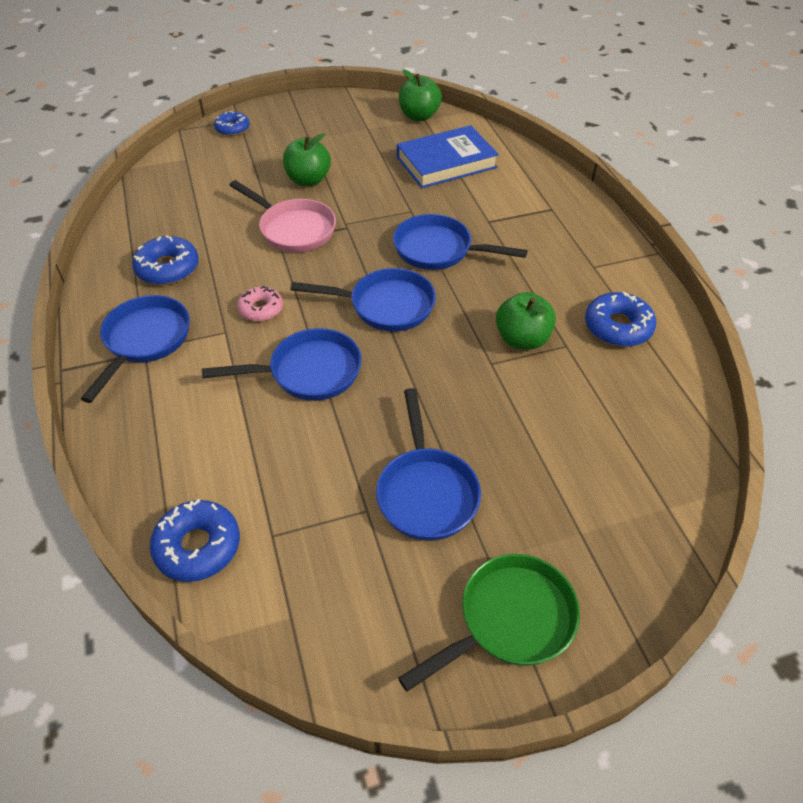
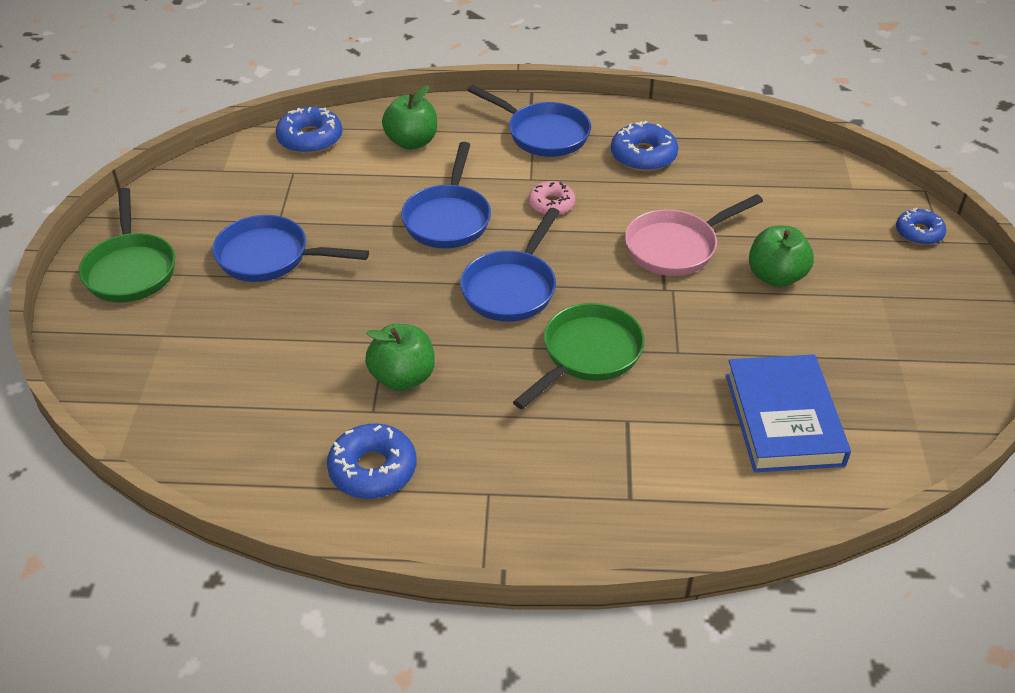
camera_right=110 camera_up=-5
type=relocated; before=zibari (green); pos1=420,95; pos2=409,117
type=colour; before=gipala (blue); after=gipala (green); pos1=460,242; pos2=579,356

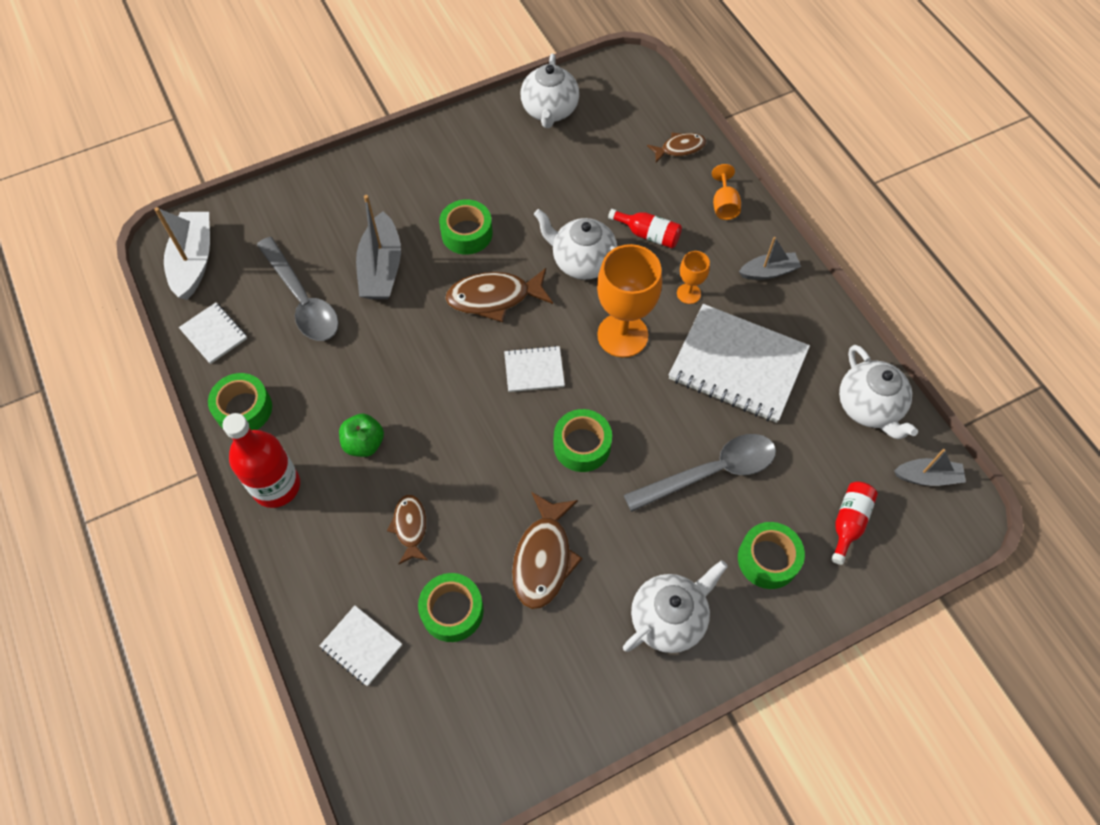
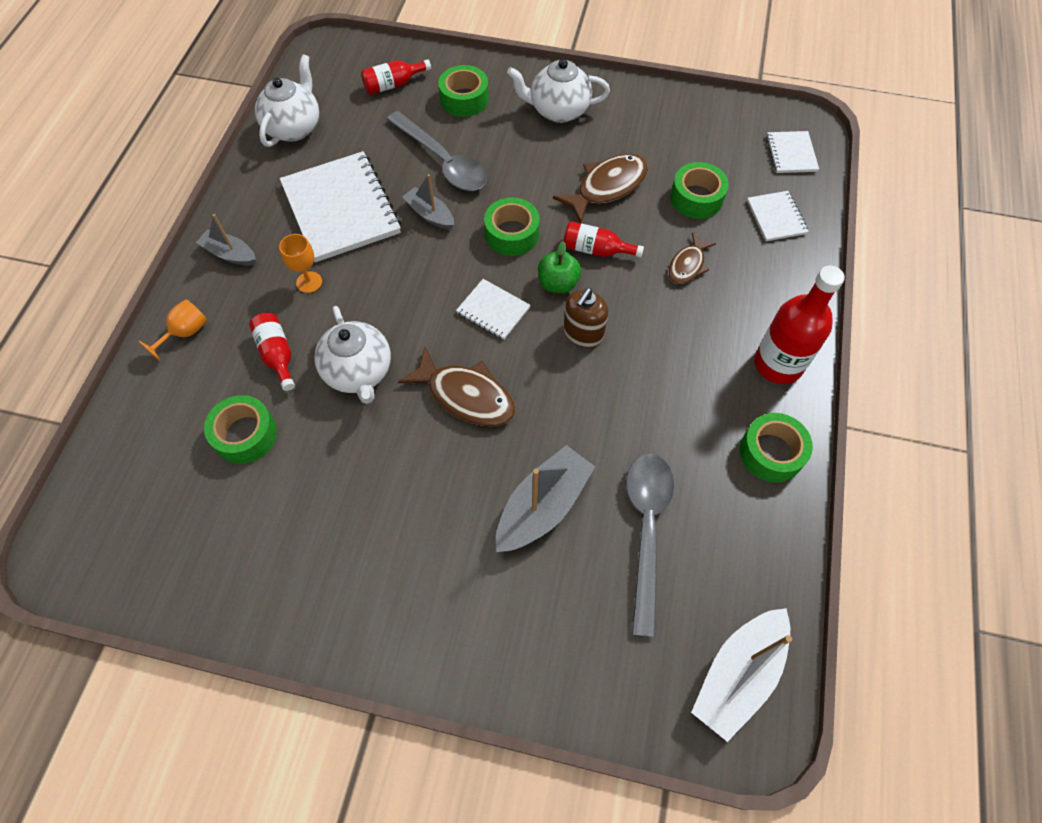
camera_right=-140 camera_up=0
type=missing; before=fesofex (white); pos1=550,91
type=missing; before=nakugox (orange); pos1=629,301
type=missing; before=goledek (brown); pos1=676,148
type=appeared; after=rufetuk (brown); pos2=585,317
type=appeared; after=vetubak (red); pos2=604,239
type=relocated; before=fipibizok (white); pos1=213,333; pos2=792,152
type=relocated; before=zibari (green); pos1=361,435; pos2=559,267
type=relocated; before=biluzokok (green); pos1=466,227; pos2=240,429
type=relocated; before=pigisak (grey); pos1=930,467; pos2=428,202
type=spun; before=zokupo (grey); pos1=700,473; pos2=436,151; turn=-150

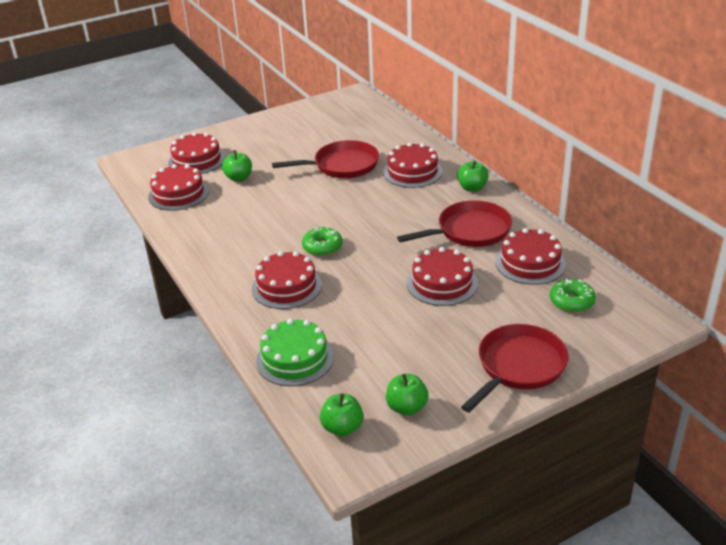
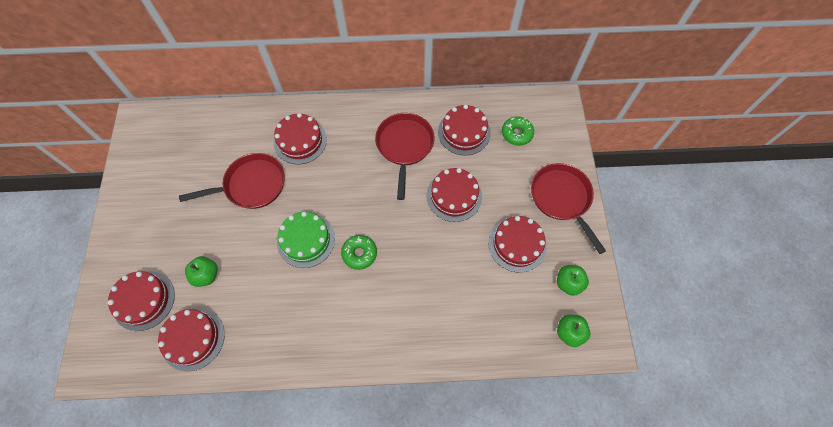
camera_right=-65 camera_up=30
type=missing; before=zibari (green); pos1=473,176
type=relocated; before=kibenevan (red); pos1=287,280; pos2=517,244
type=relocated; before=kibenevan (green); pos1=295,352; pos2=306,240
type=spun; before=gipala (red); pos1=325,159; pos2=232,181; turn=60

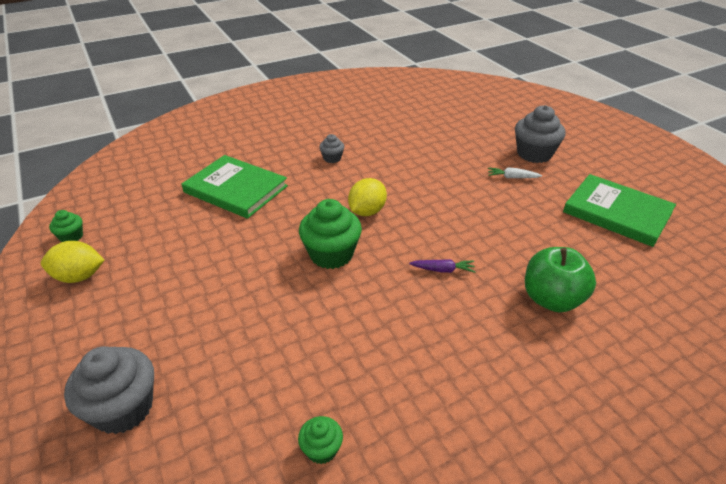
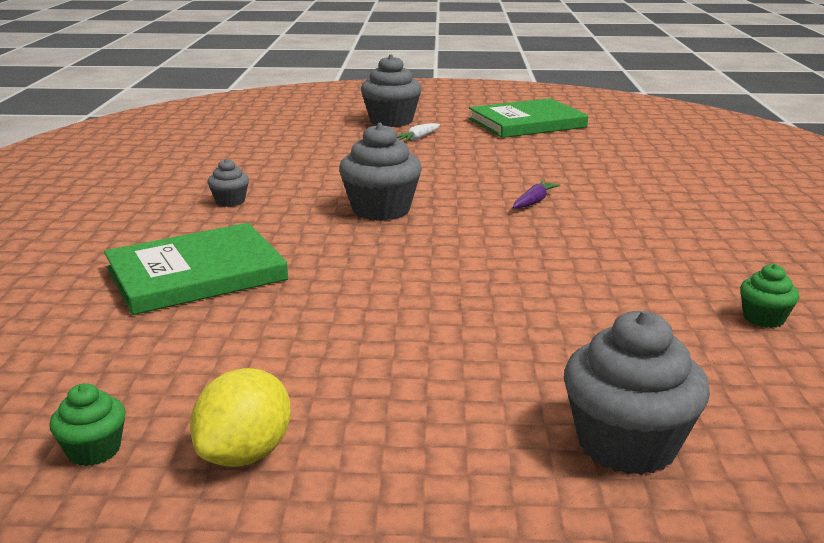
camera_right=-60 camera_up=-15
type=missing; before=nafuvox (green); pos1=330,234
type=missing; before=zibari (green); pos1=560,279
type=exchanged; before=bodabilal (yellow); after=nafuvox (grey); pos1=367,197; pos2=380,172

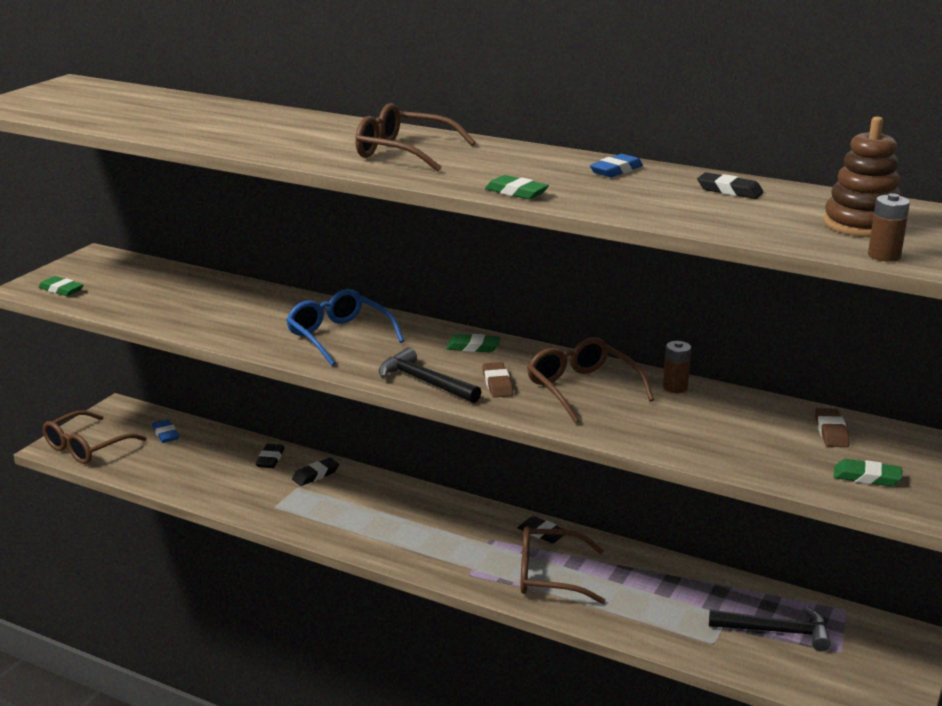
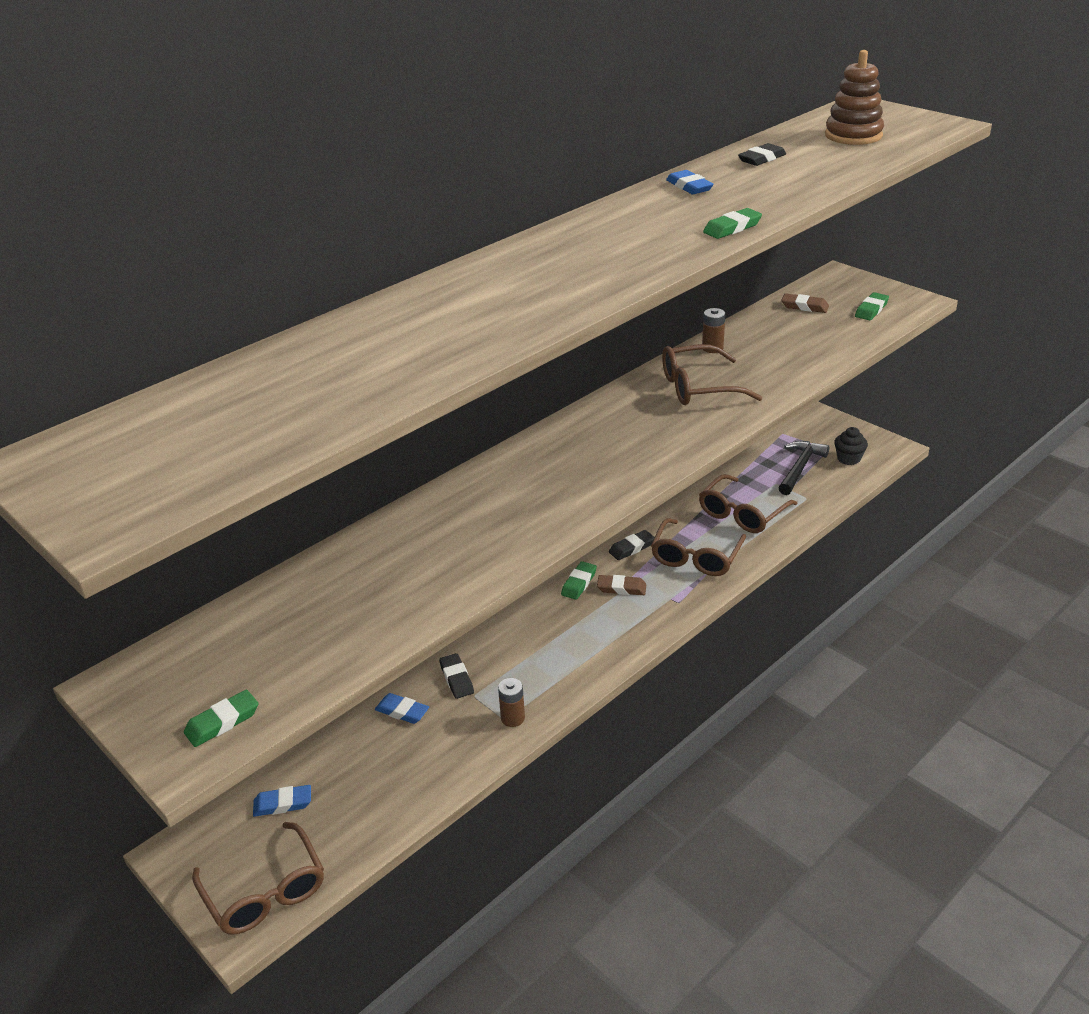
camera_right=-70 camera_up=10
type=missing; before=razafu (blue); pos1=345,327
type=missing; before=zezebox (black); pos1=430,375
type=appeared; after=nafuvox (black); pos2=851,446
type=relocated; before=razafu (brown); pos1=415,137; pos2=748,503
type=relocated; before=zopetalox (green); pos1=473,343; pos2=579,580
type=relocated; before=zopetalox (brown); pos1=497,380; pos2=621,585
type=relocated; before=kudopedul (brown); pos1=889,227; pos2=511,702
type=colour; before=zopetalox (black); after=zopetalox (blue); pos1=270,456; pos2=402,708

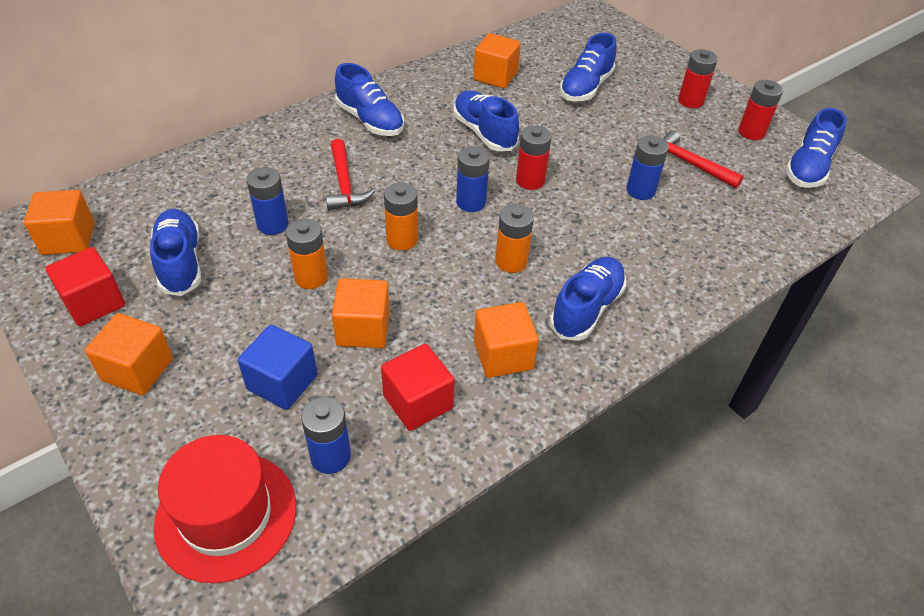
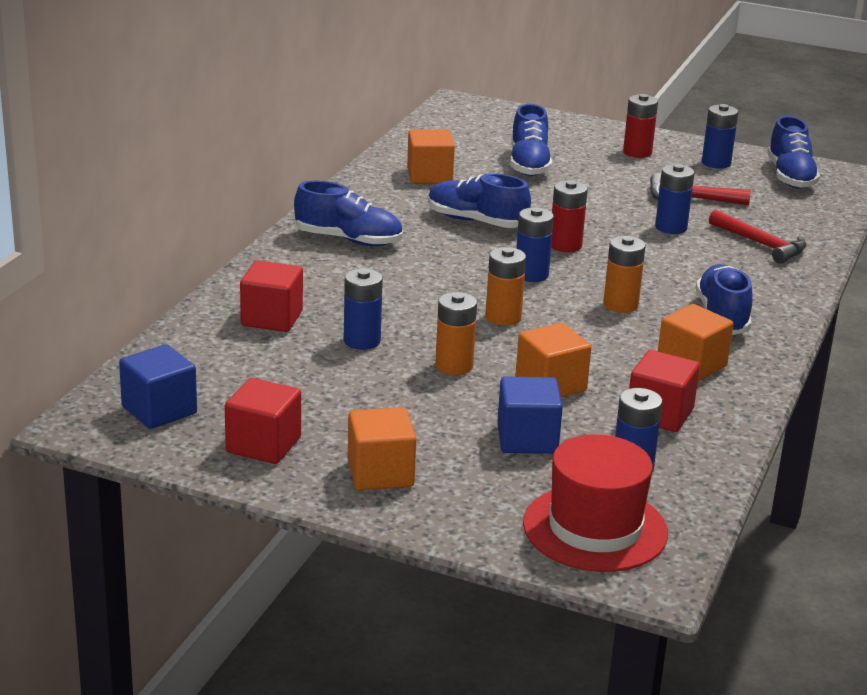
camera_right=-30 camera_up=-20
type=missing; before=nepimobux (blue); pos1=175,252
type=appeared; after=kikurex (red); pos2=271,296
type=relocated; before=zezebox (red); pos1=350,174; pos2=758,237
type=colour; before=kikurex (orange); after=kikurex (blue); pos1=59,222; pos2=158,386
type=colour; before=kudopedul (red); after=kudopedul (blue); pos1=760,110; pos2=720,136

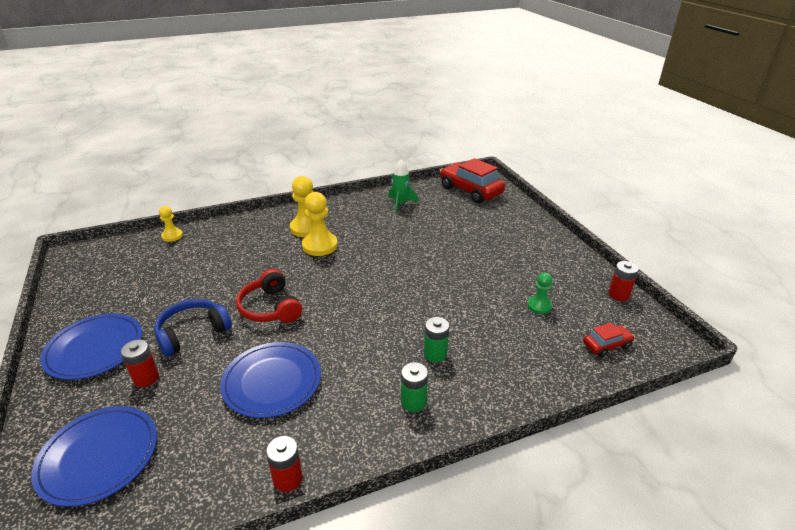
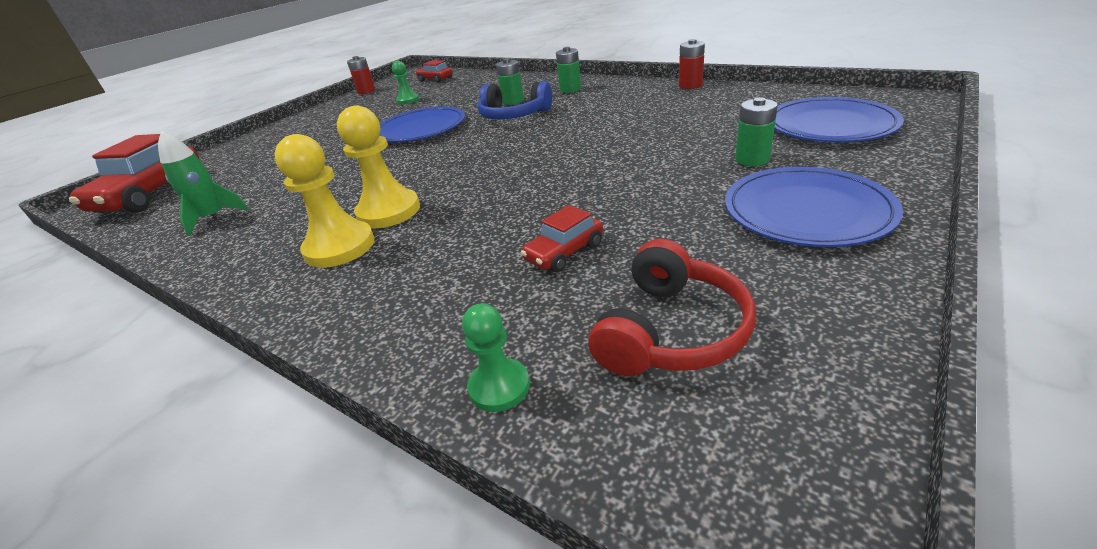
camera_right=-120 camera_up=0
type=appeared; after=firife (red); pos2=562,238
type=relocated; before=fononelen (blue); pos1=193,328; pos2=514,100
type=relocated; before=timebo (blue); pos1=270,380; pos2=422,124
type=relocated; before=fononelen (red); pos1=269,296; pos2=672,307
type=colour; before=kudopedul (red); after=kudopedul (green); pos1=140,363; pos2=756,131
type=colour; before=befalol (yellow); after=befalol (green); pos1=171,224; pos2=496,357

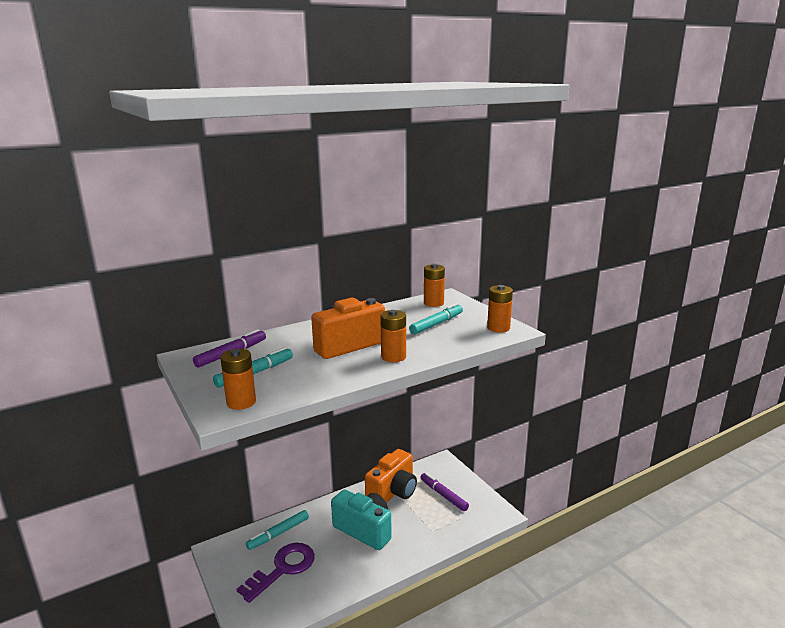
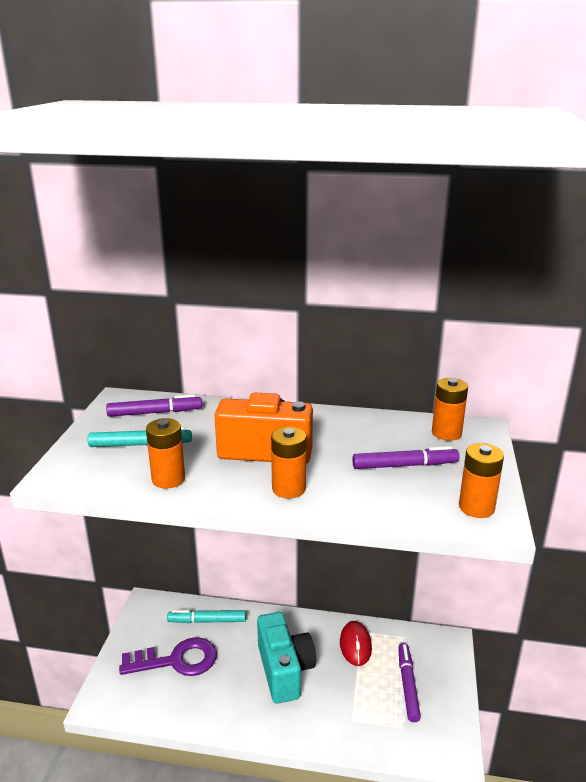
camera_right=40 camera_up=5
type=relocated; before=kudopedul (orange); pos1=238,379; pos2=165,453
type=exchanged; before=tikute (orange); after=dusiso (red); pos1=391,476; pos2=356,643
type=colour; before=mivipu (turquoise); after=mivipu (purple); pos1=436,318; pos2=405,457

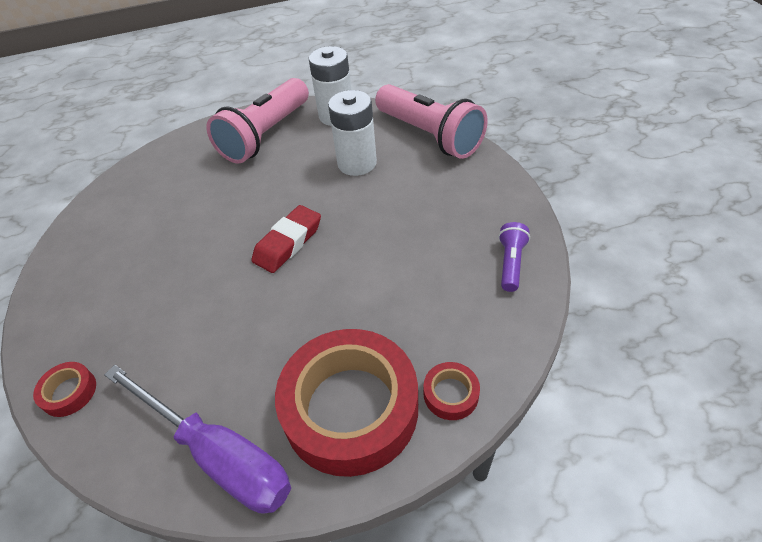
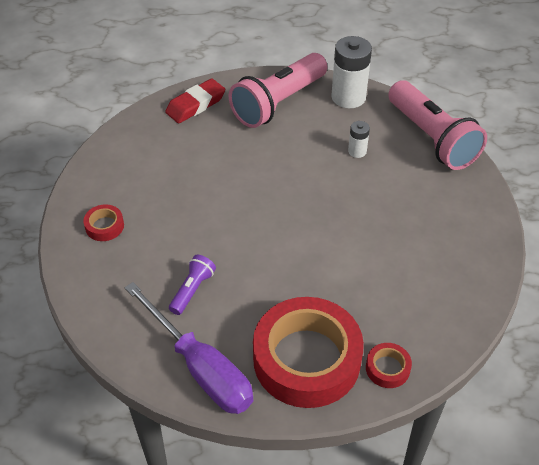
camera_right=10 camera_up=0
type=relocated; before=biluzokok (red); pos1=64,389; pos2=103,223
type=relocated; before=zopetalox (red); pos1=286,239; pos2=195,100
type=relocated; before=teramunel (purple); pos1=514,257; pos2=192,285
type=size; before=kudopedul (white); pos1=352,133; pos2=359,139; scale=0.5

